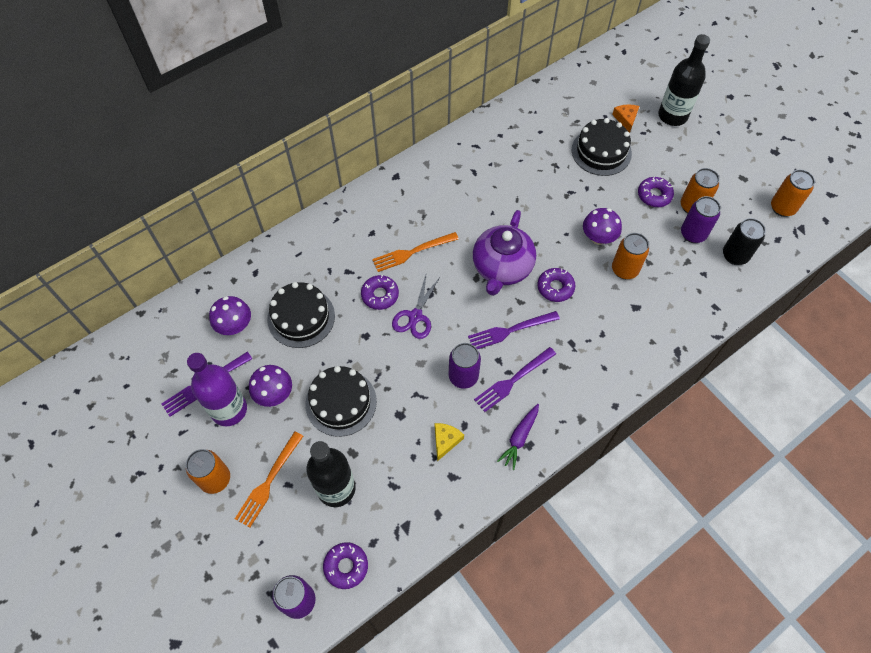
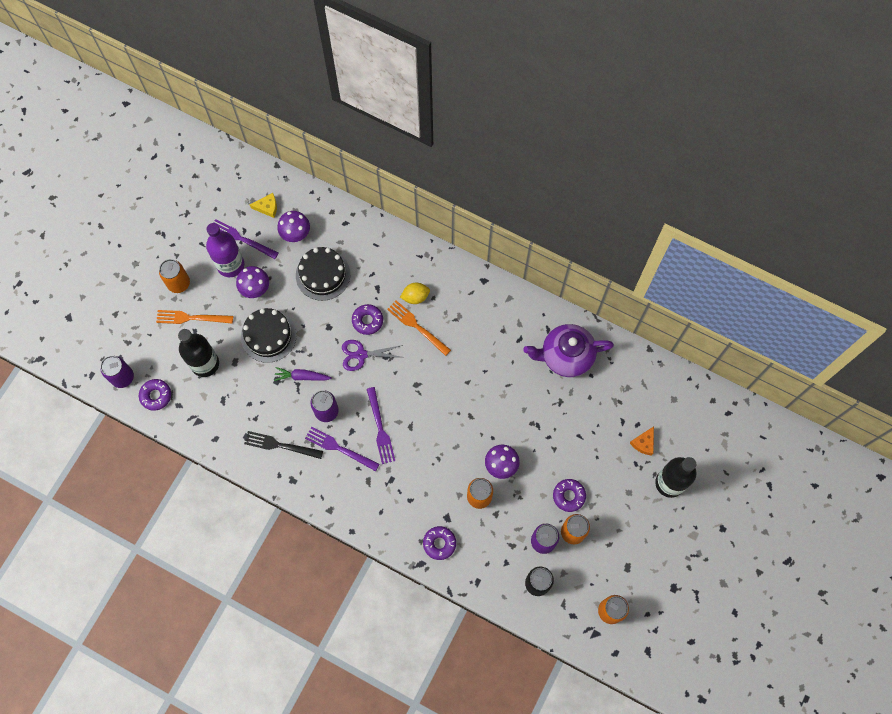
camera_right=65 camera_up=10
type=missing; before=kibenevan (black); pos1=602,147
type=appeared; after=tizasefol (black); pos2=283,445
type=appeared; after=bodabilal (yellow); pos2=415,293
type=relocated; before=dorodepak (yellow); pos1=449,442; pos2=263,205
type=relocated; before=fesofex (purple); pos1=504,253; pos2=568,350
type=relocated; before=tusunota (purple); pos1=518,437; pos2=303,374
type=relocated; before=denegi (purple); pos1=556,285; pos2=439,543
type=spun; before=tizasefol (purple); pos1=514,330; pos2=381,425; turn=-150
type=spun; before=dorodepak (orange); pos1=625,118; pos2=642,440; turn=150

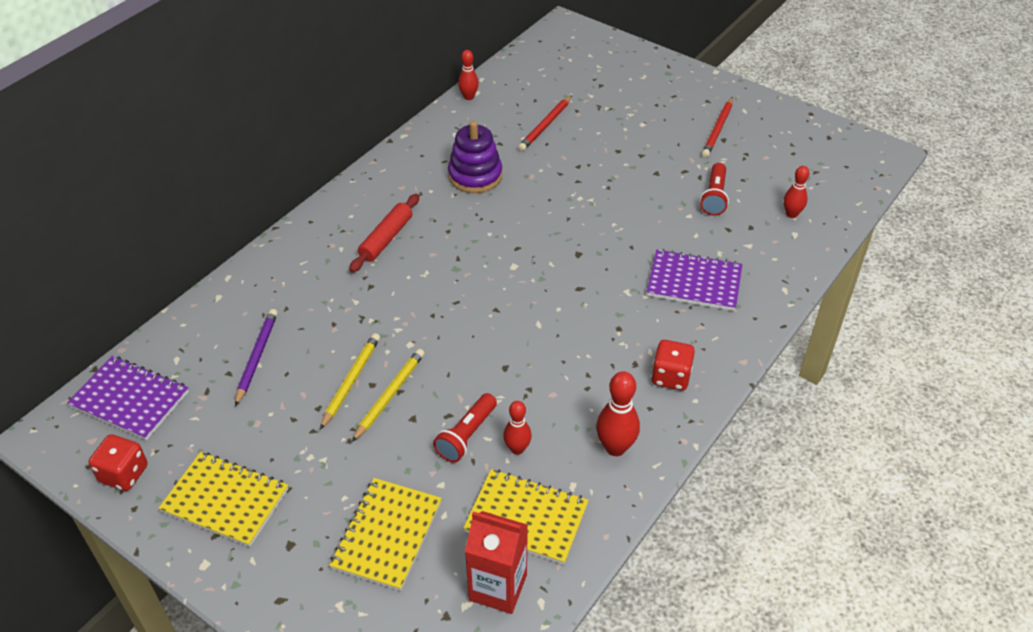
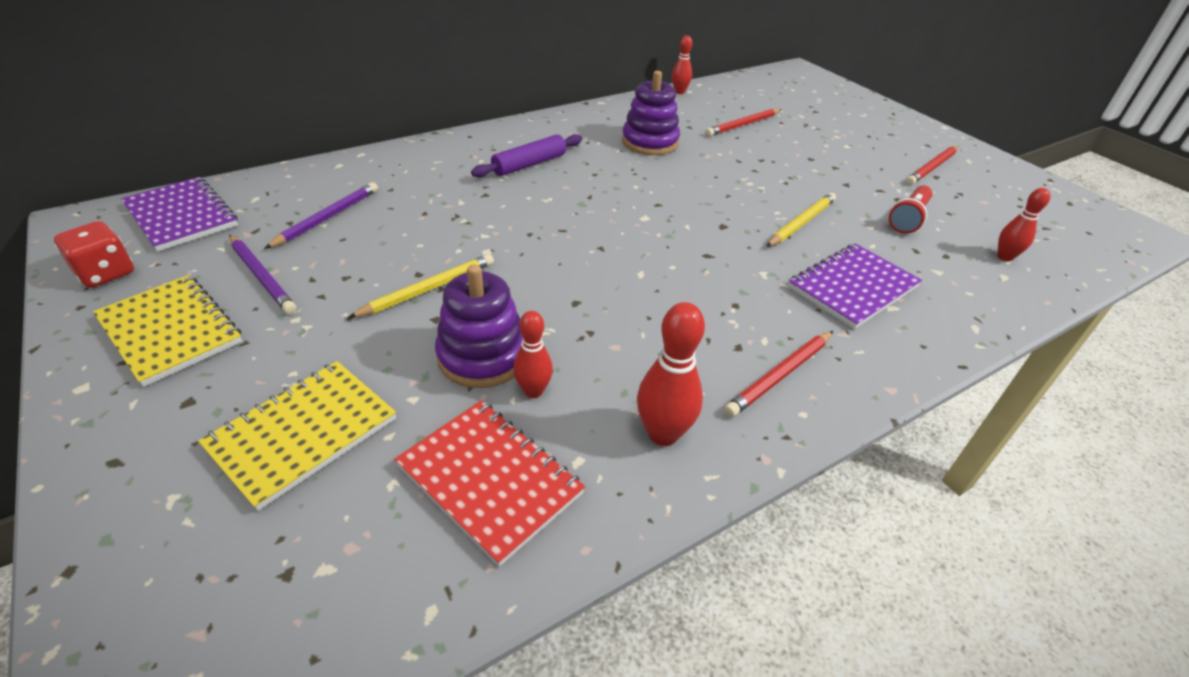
camera_right=20 camera_up=-5
type=missing; before=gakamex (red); pos1=496,562
type=appeared; after=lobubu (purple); pos2=262,274
type=relocated; before=lobubu (yellow); pos1=350,381; pos2=801,220
type=exchanged; before=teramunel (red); after=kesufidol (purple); pos1=465,427; pos2=479,326
type=exchanged; before=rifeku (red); after=lobubu (red); pos1=673,365; pos2=778,374
type=colour; before=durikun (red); after=durikun (purple); pos1=384,233; pos2=526,156
type=colour; before=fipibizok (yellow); after=fipibizok (red); pos1=526,517; pos2=489,484
type=spun; before=fipibizok (purple); pos1=694,280; pos2=855,286; turn=-75

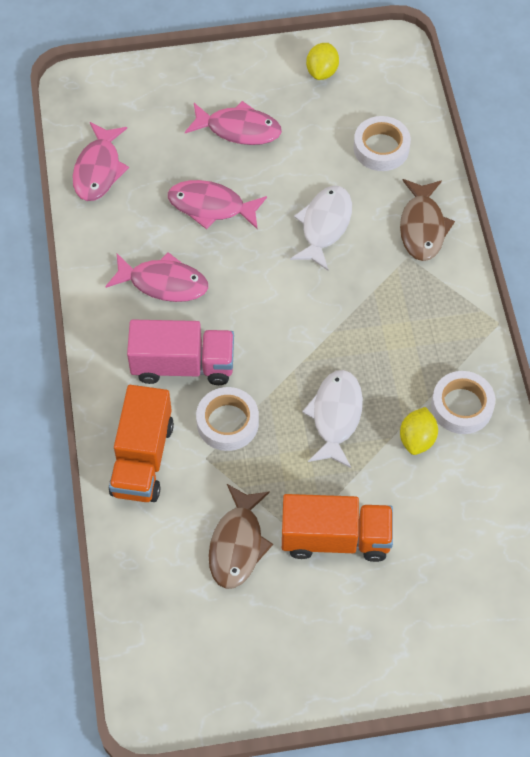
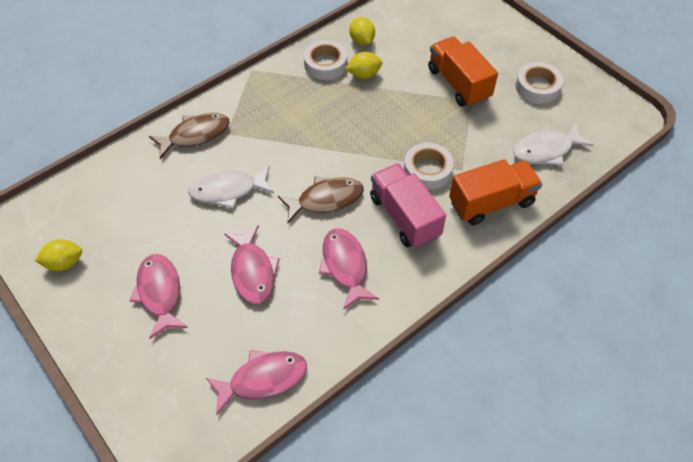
camera_right=-120 camera_up=-5
type=appeared; after=bodabilal (yellow); pos2=362,31
type=relocated; before=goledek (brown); pos1=240,536; pos2=321,200
type=relocated; before=goledek (white); pos1=332,419; pos2=553,143
type=relocated; before=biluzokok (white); pos1=382,143; pos2=539,82

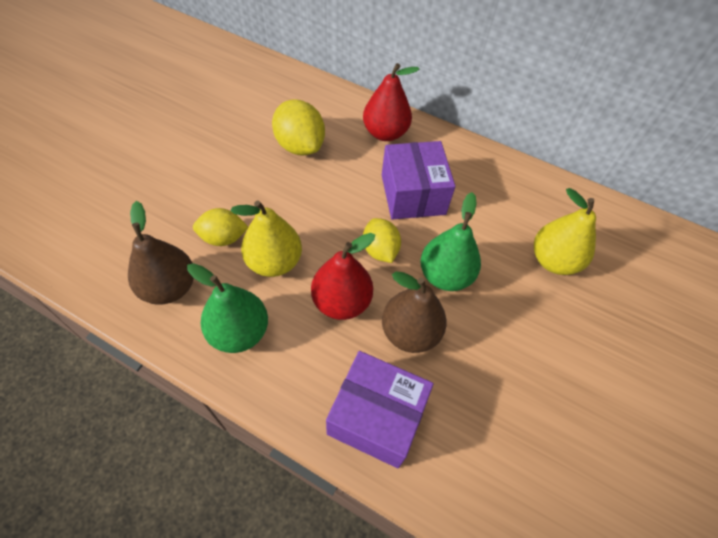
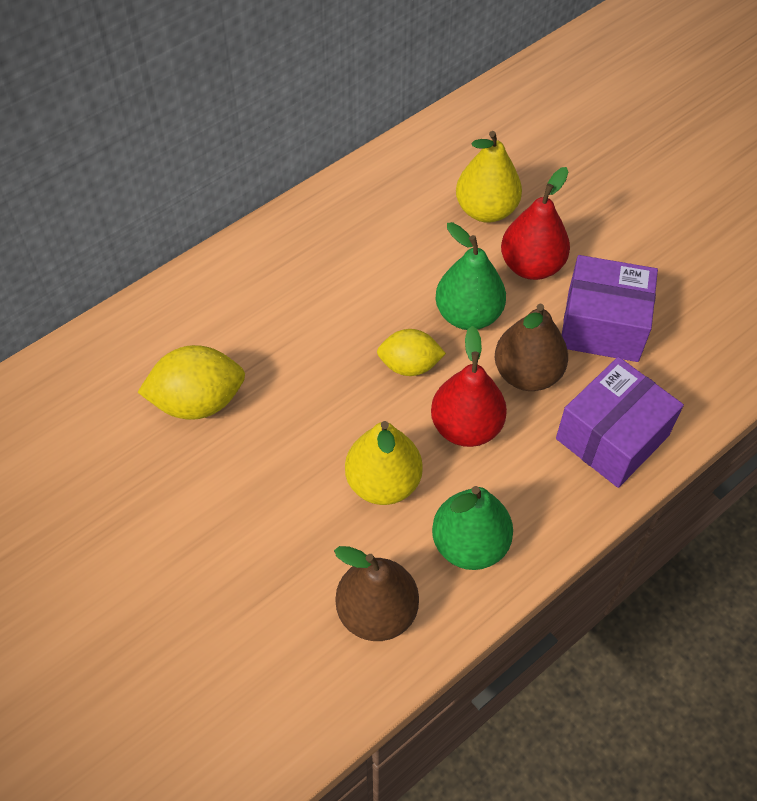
camera_right=-65 camera_up=0
type=missing; before=bodabilal (yellow); pos1=220,227
type=relocated; before=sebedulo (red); pos1=391,102; pos2=535,223
type=relocated; before=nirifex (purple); pos1=418,180; pos2=610,308

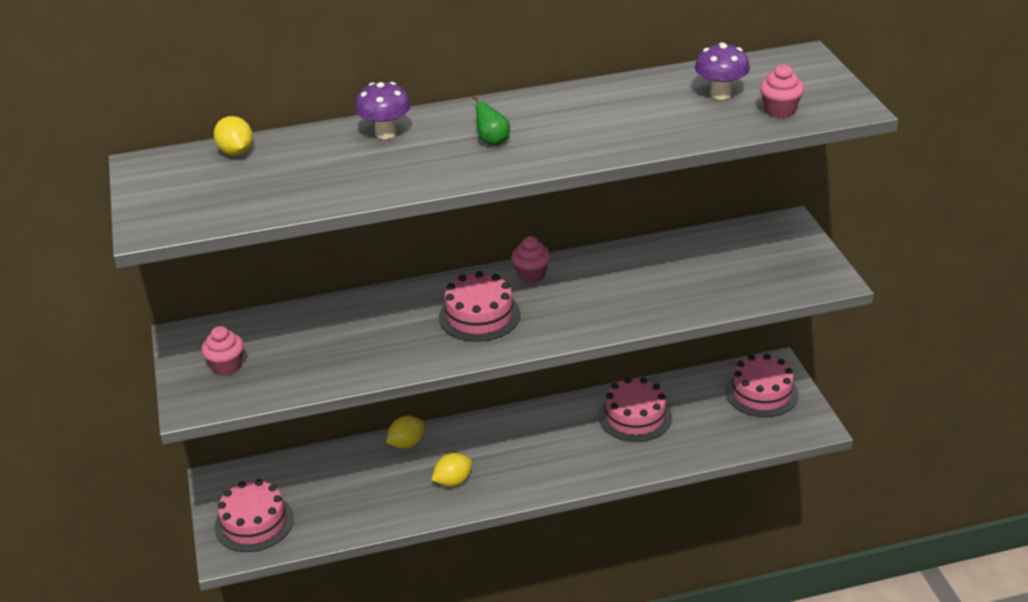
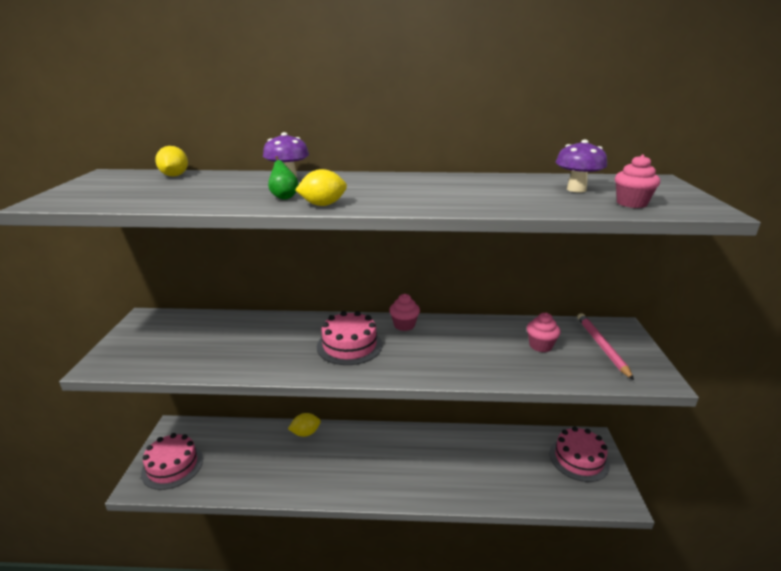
camera_right=15 camera_up=-10
type=missing; before=kibenevan (pink); pos1=635,409
type=appeared; after=lobubu (pink); pos2=605,346
type=relocated; before=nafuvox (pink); pos1=222,351; pos2=544,332
type=relocated; before=bodabilal (yellow); pos1=452,470; pos2=321,187
type=relocated; before=sebedulo (green); pos1=491,120; pos2=283,178

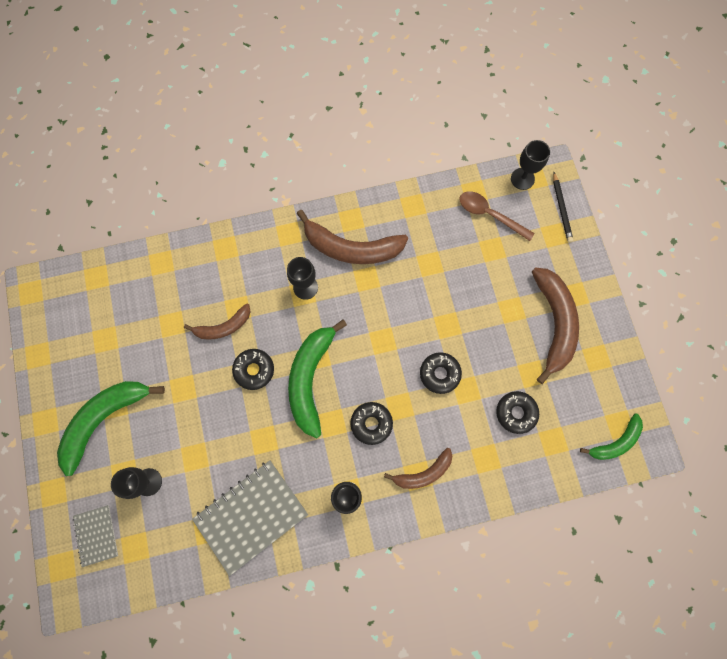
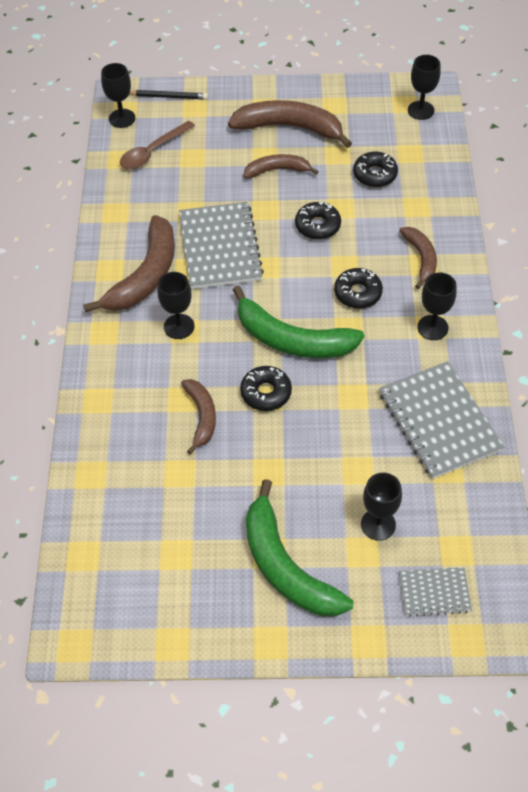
camera_right=-75 camera_up=-20
type=appeared; after=fipibizok (grey); pos2=221,245
type=appeared; after=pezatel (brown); pos2=281,166
type=exchanged; before=pezatel (green); after=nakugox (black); pos1=611,437; pos2=424,87

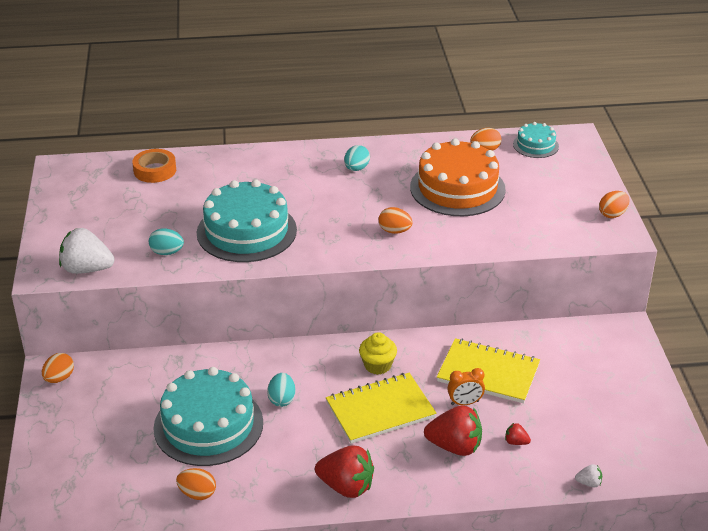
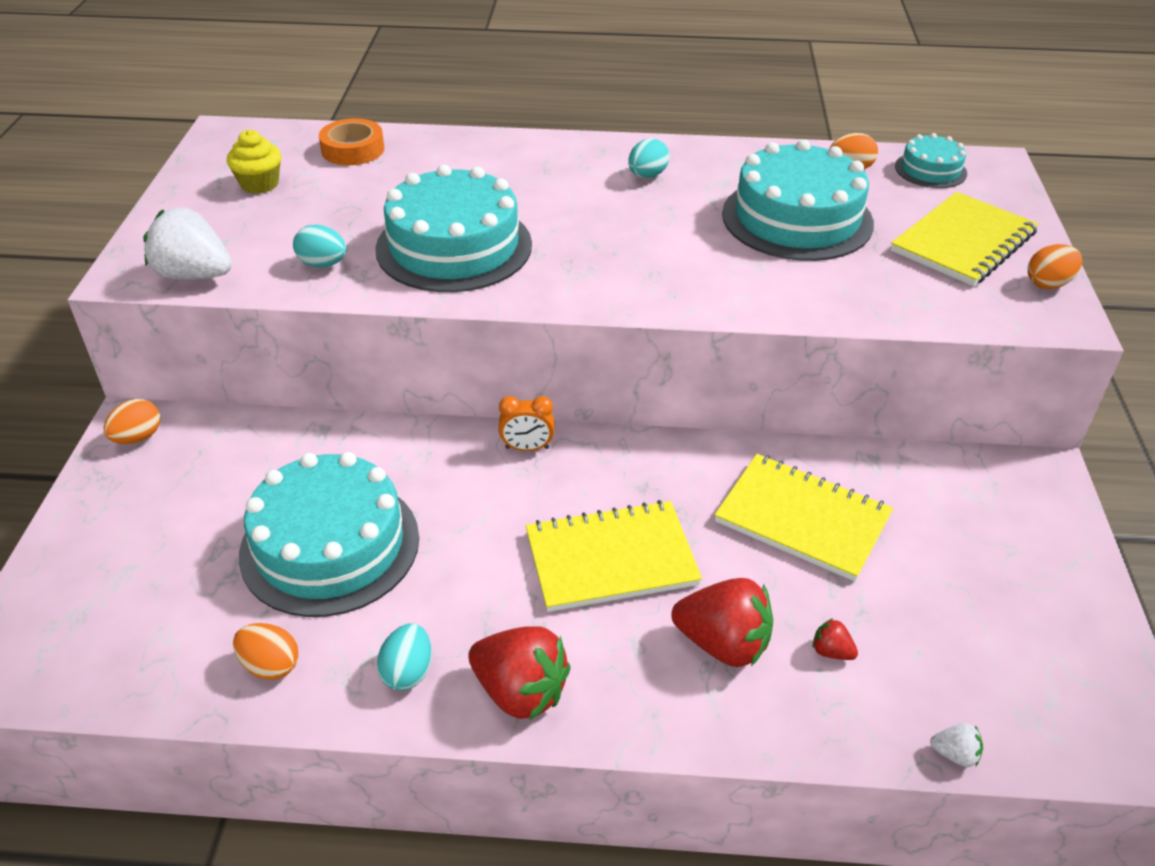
camera_right=10 camera_up=5
type=missing; before=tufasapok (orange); pos1=396,220
type=appeared; after=fipibizok (yellow); pos2=964,239
type=relocated; before=tufasapok (turquoise); pos1=281,390; pos2=404,656
type=relocated; before=nafuvox (yellow); pos1=378,353; pos2=254,162
type=relocated; before=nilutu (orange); pos1=466,386; pos2=526,423
type=colour; before=kibenevan (orange); after=kibenevan (turquoise); pos1=458,177; pos2=798,200

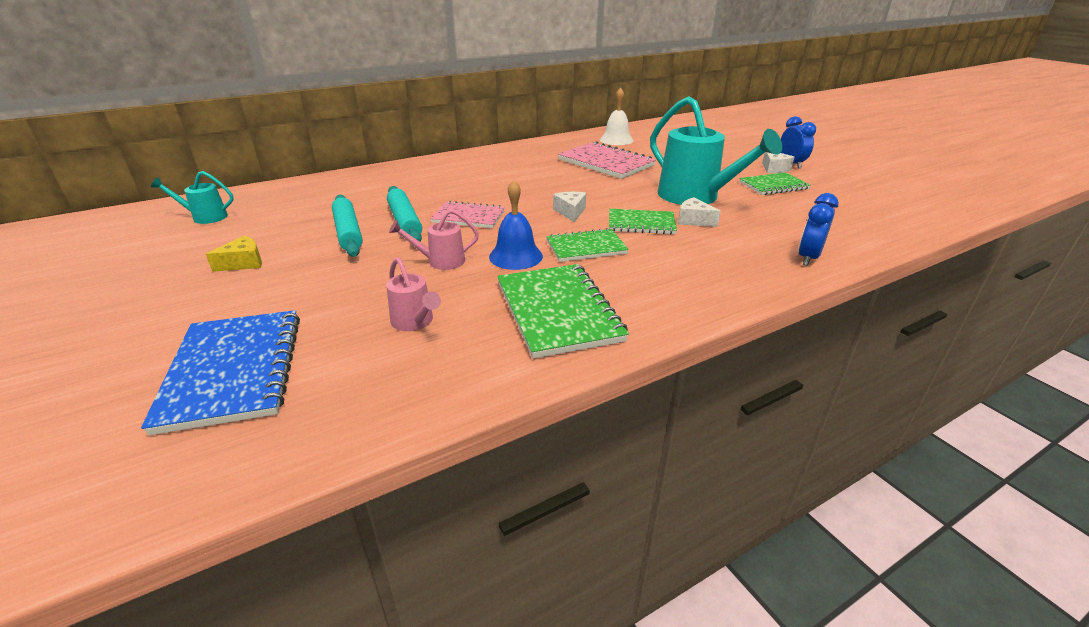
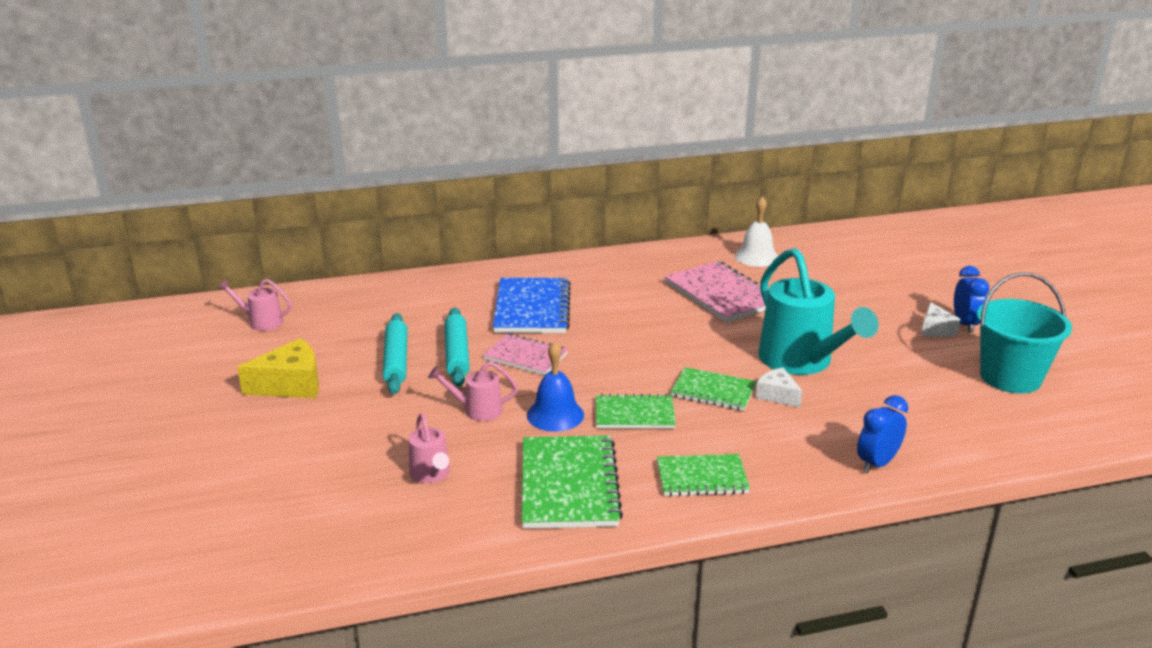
camera_right=15 camera_up=-5
type=missing; before=dorodepak (white); pos1=569,207
type=appeared; after=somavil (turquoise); pos2=1024,333
type=relocated; before=fipibizok (blue); pos1=220,372; pos2=532,305
type=relocated; before=fipibizok (green); pos1=775,183; pos2=703,475
type=colour; before=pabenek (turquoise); after=pabenek (pink); pos1=192,197; pos2=255,305
type=size; before=dorodepak (yellow); pos1=234,254; pos2=278,368; scale=1.67

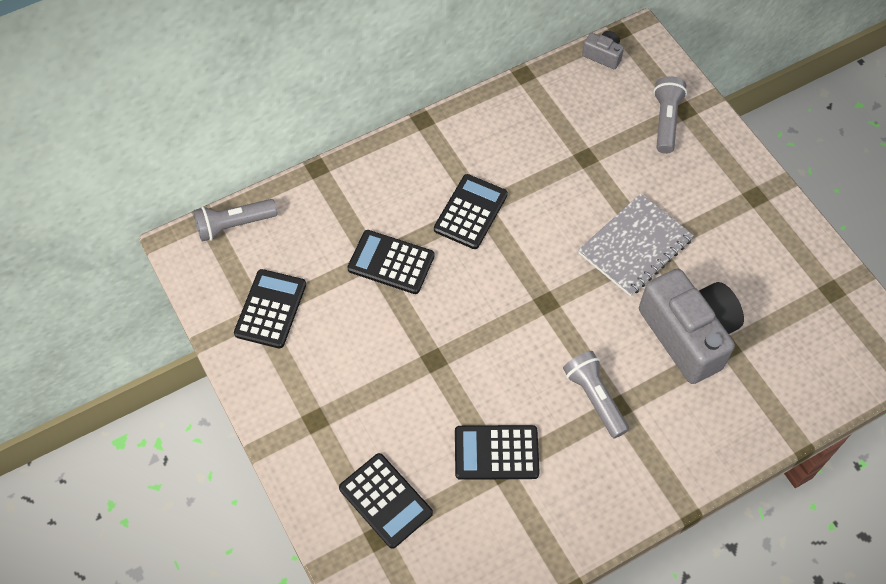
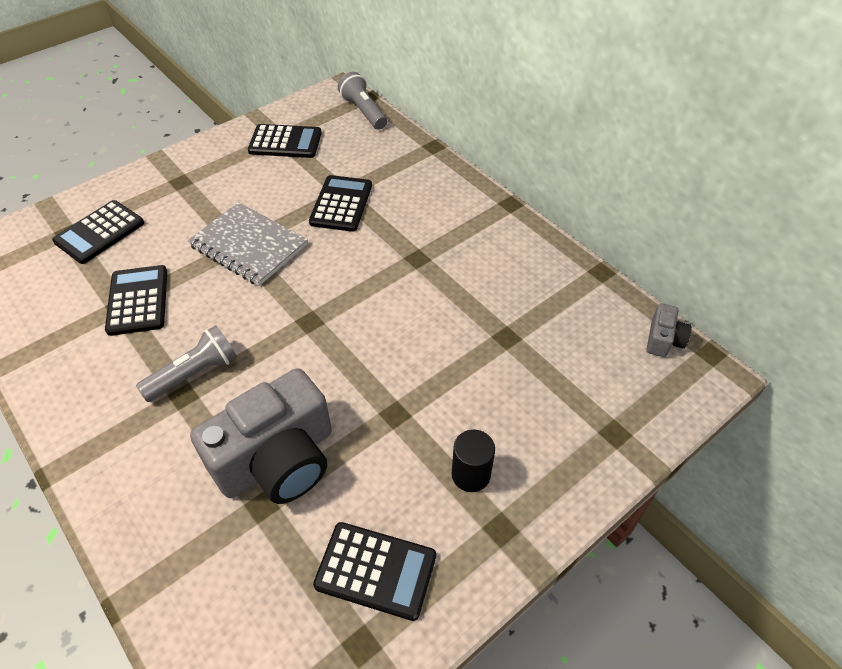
camera_right=80 camera_up=-10
type=missing; before=teramunel (grey); pos1=670,115
type=appeared; after=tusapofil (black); pos2=473,461
type=relocated; before=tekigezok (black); pos1=471,211; pos2=374,571
type=relocated; before=fipibizok (grey); pos1=636,245; pos2=248,244

